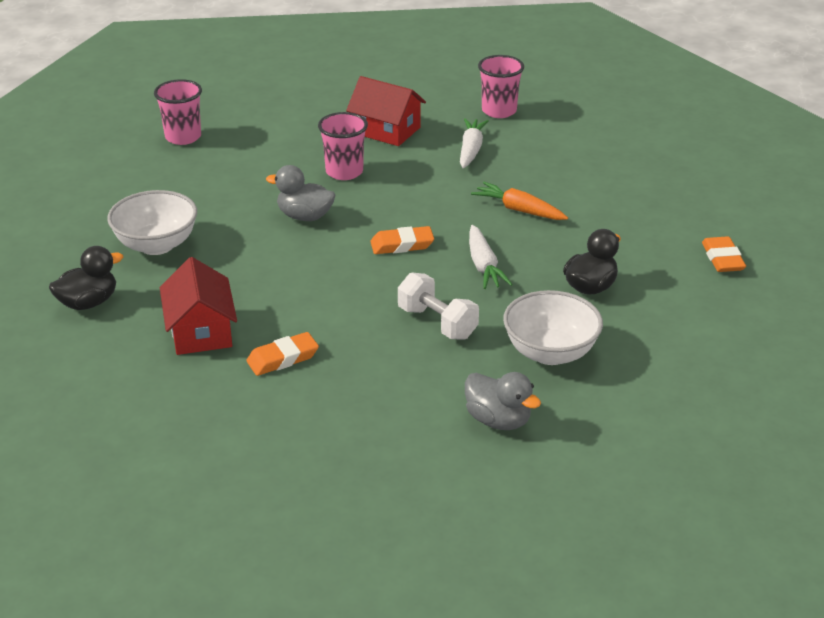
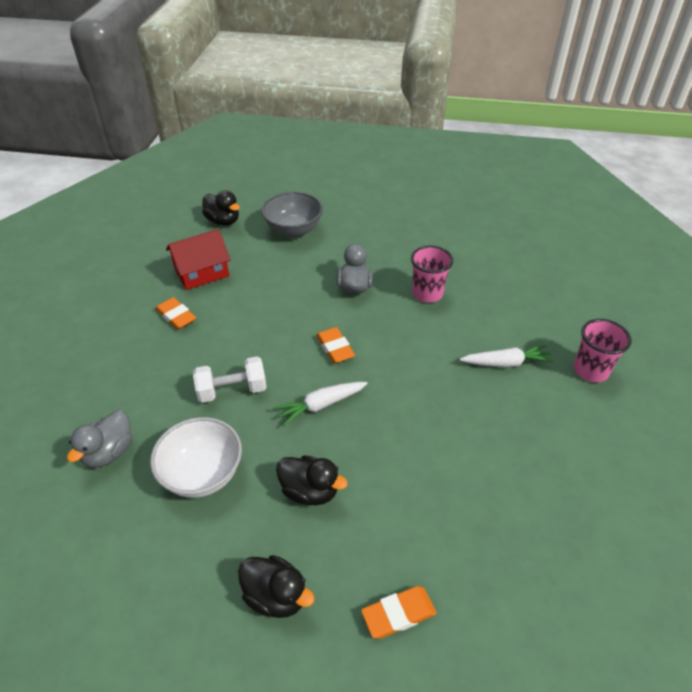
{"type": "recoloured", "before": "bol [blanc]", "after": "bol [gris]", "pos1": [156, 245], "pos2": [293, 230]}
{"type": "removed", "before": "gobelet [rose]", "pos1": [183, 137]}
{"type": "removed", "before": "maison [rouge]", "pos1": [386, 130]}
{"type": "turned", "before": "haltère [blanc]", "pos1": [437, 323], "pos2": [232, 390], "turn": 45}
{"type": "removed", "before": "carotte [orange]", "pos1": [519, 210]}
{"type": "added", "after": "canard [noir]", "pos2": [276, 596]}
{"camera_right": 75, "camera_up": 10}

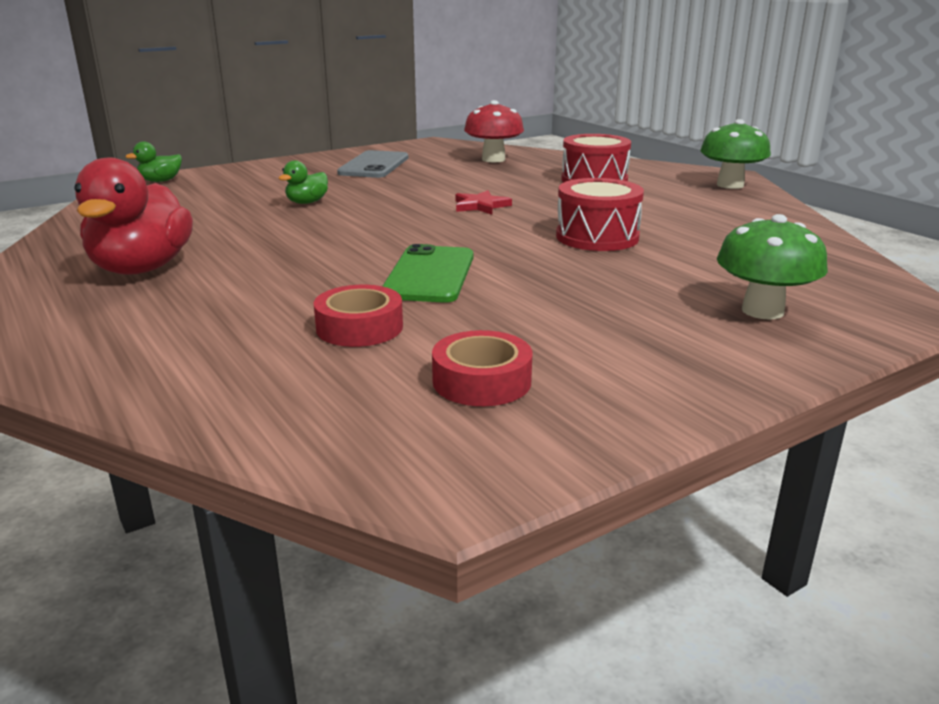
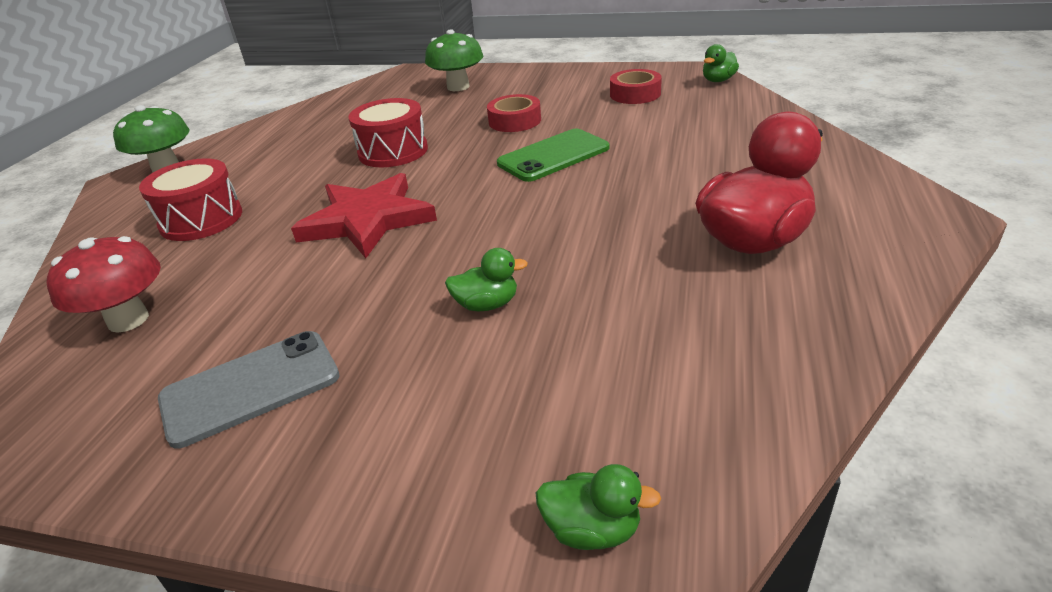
{"type": "moved", "before": "ruban adhésif [rouge]", "pos1": [359, 327], "pos2": [515, 121]}
{"type": "resized", "before": "étoile [rouge]", "pos1": [480, 206], "pos2": [367, 220], "scale": 2.05}
{"type": "added", "after": "canard [vert]", "pos2": [718, 80]}
{"camera_right": -130, "camera_up": 10}

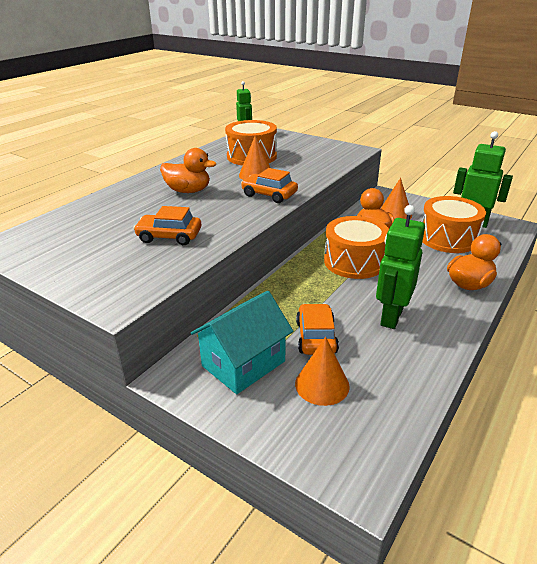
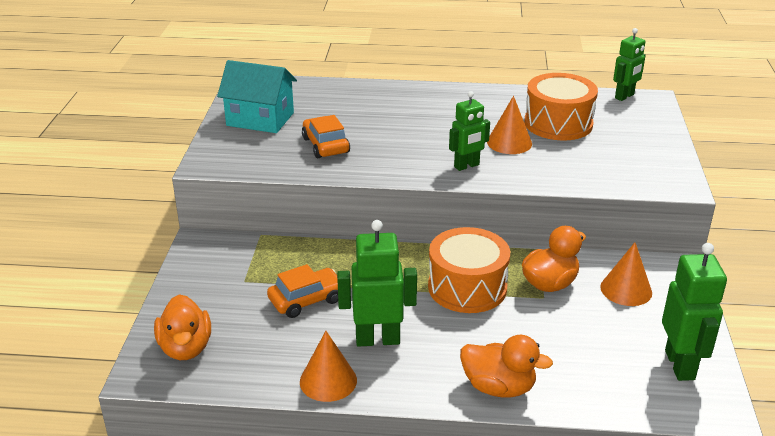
{"type": "moved", "before": "canard [orange]", "pos1": [188, 191], "pos2": [186, 348]}
{"type": "moved", "before": "maison [turquoise]", "pos1": [243, 363], "pos2": [260, 119]}
{"type": "replaced", "before": "voiture [orange]", "after": "robot [vert]", "pos1": [269, 195], "pos2": [467, 166]}
{"type": "moved", "before": "cône [orange]", "pos1": [322, 384], "pos2": [328, 381]}
{"type": "removed", "before": "tambour [orange]", "pos1": [448, 238]}
{"camera_right": 60, "camera_up": 0}

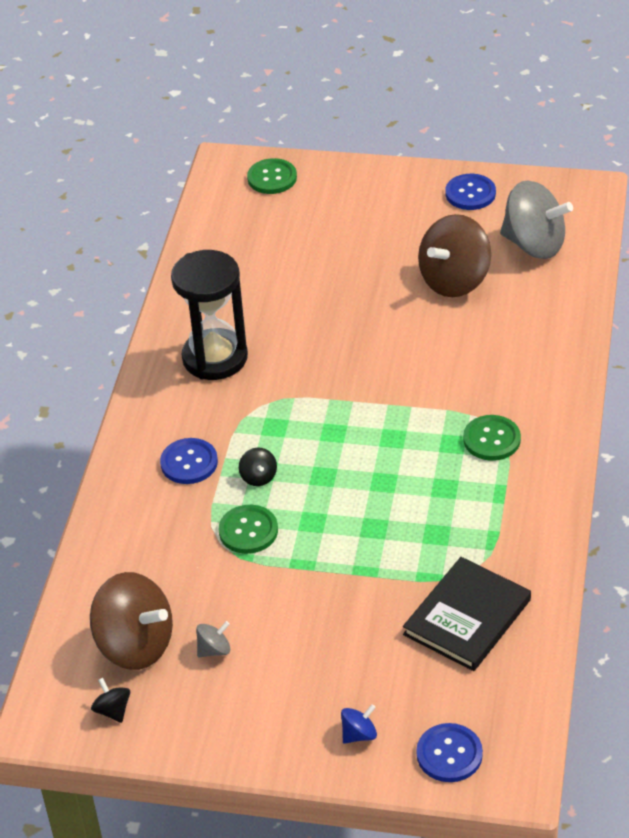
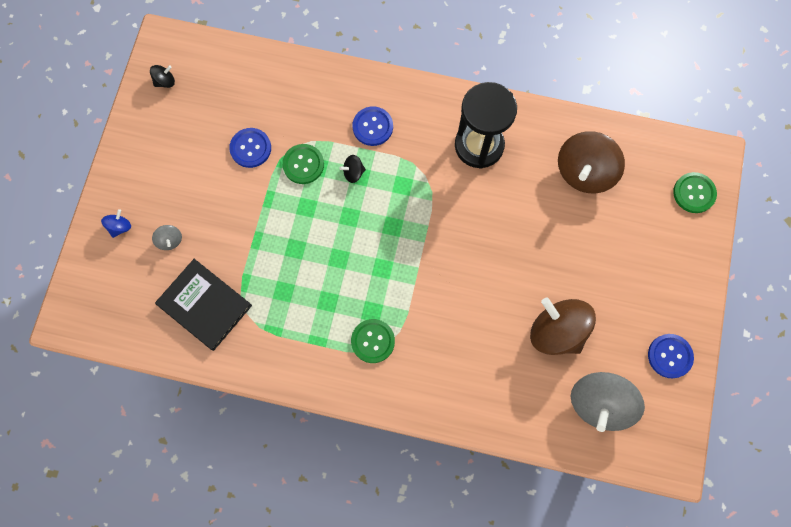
{"type": "moved", "before": "toupie [marron]", "pos1": [135, 645], "pos2": [584, 172]}
{"type": "moved", "before": "toupie [gris]", "pos1": [214, 650], "pos2": [170, 240]}
{"type": "turned", "before": "toupie [bleu]", "pos1": [359, 734], "pos2": [120, 227], "turn": -120}
{"type": "moved", "before": "bouton [bleu]", "pos1": [449, 754], "pos2": [250, 148]}
{"camera_right": 90, "camera_up": 30}

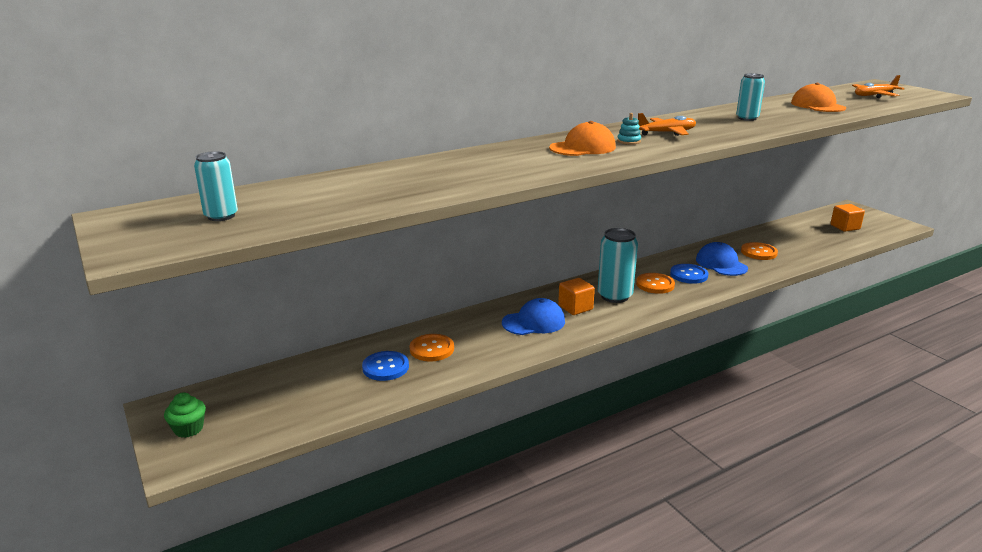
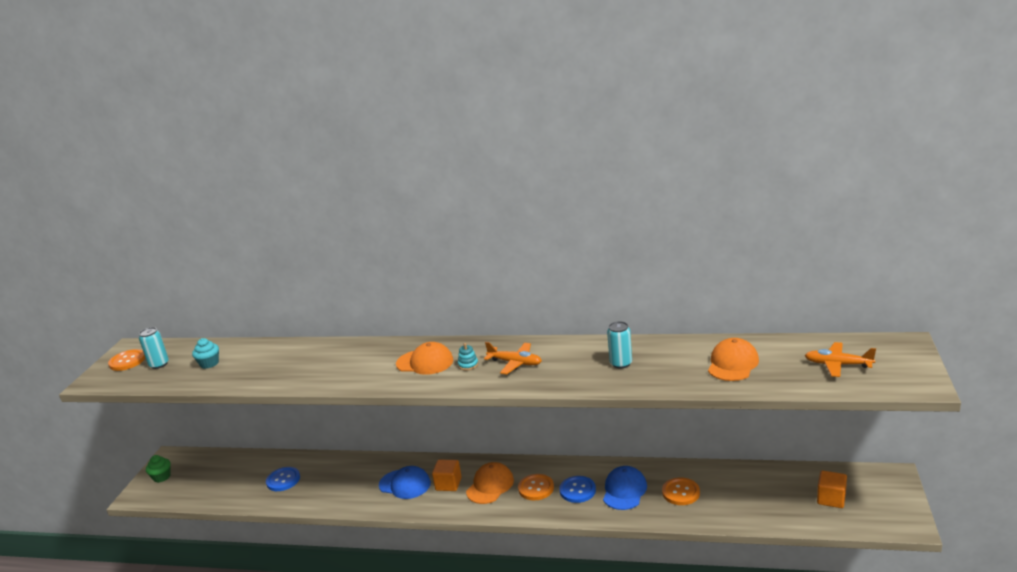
{"type": "moved", "before": "bouton [orange]", "pos1": [432, 349], "pos2": [127, 361]}
{"type": "replaced", "before": "canette [turquoise]", "after": "casquette [orange]", "pos1": [614, 296], "pos2": [490, 486]}
{"type": "added", "after": "muffin [turquoise]", "pos2": [209, 363]}
{"camera_right": 45, "camera_up": 0}

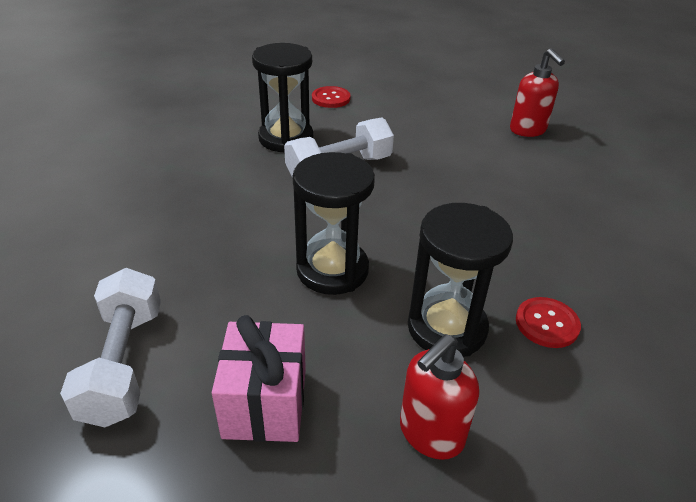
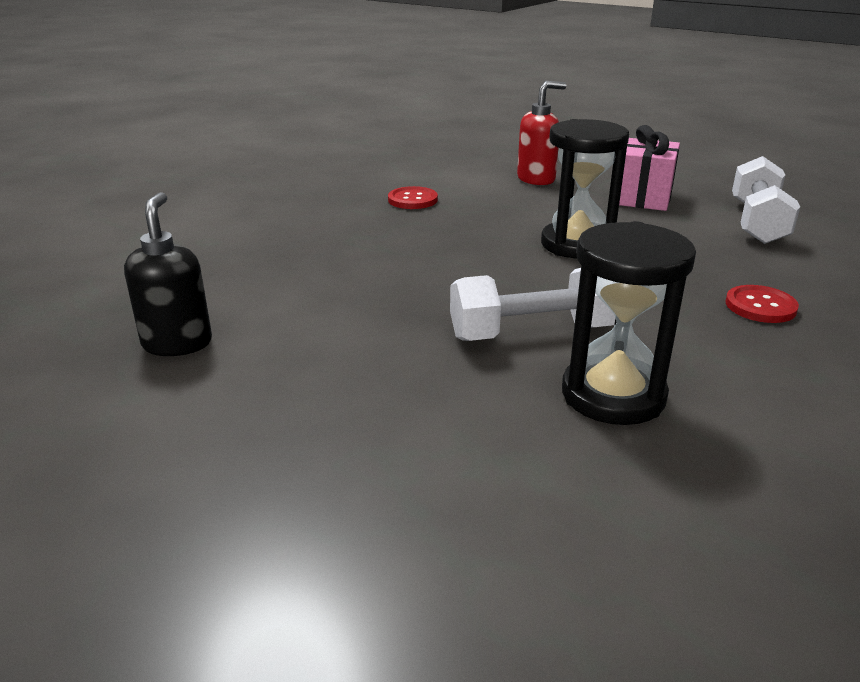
{"type": "moved", "before": "bouton [rouge]", "pos1": [331, 98], "pos2": [760, 306]}
{"type": "removed", "before": "sablier [noir]", "pos1": [447, 328]}
{"type": "recoloured", "before": "distributeur de savon [rouge]", "after": "distributeur de savon [noir]", "pos1": [528, 130], "pos2": [177, 343]}
{"camera_right": -160, "camera_up": -10}

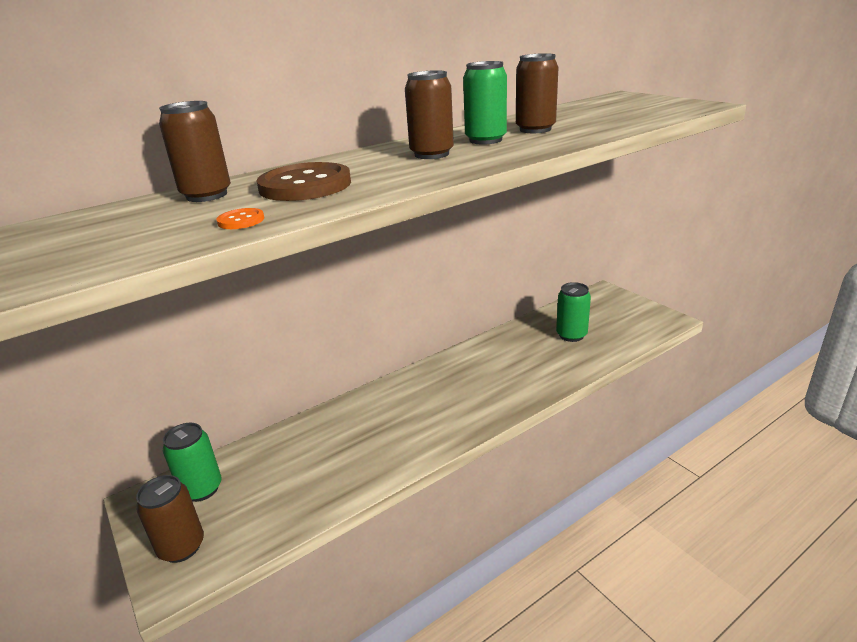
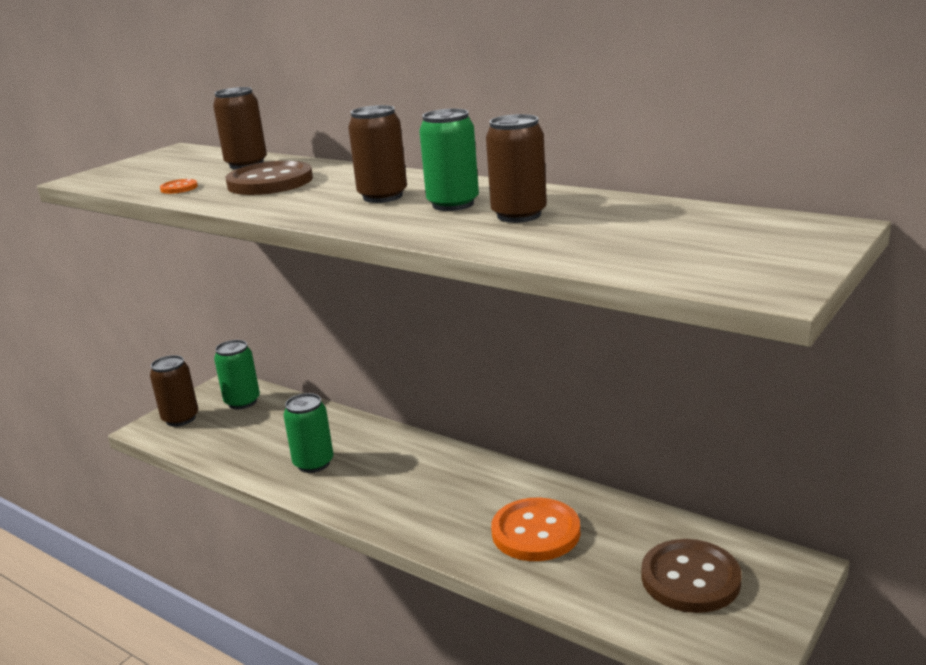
{"type": "moved", "before": "canette [vert]", "pos1": [571, 335], "pos2": [313, 463]}
{"type": "added", "after": "bouton [orange]", "pos2": [536, 532]}
{"type": "added", "after": "bouton [marron]", "pos2": [690, 579]}
{"camera_right": 70, "camera_up": -5}

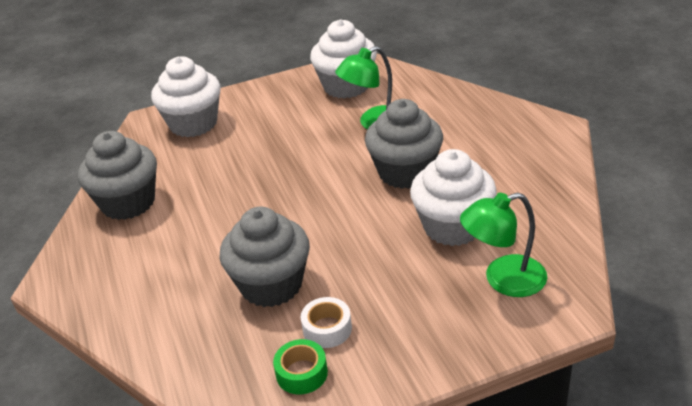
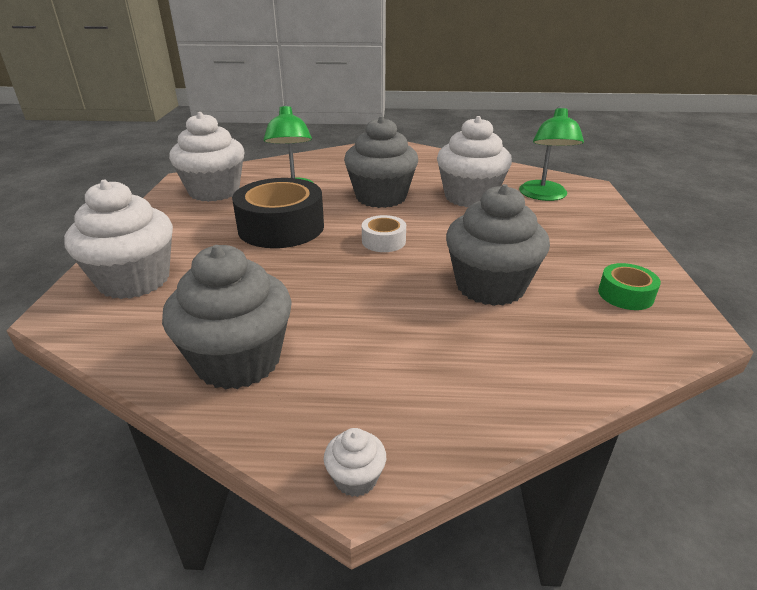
{"type": "moved", "before": "ruban adhésif [blanc]", "pos1": [327, 329], "pos2": [383, 241]}
{"type": "added", "after": "ruban adhésif [noir]", "pos2": [281, 227]}
{"type": "added", "after": "muffin [blanc]", "pos2": [355, 478]}
{"camera_right": -70, "camera_up": -5}

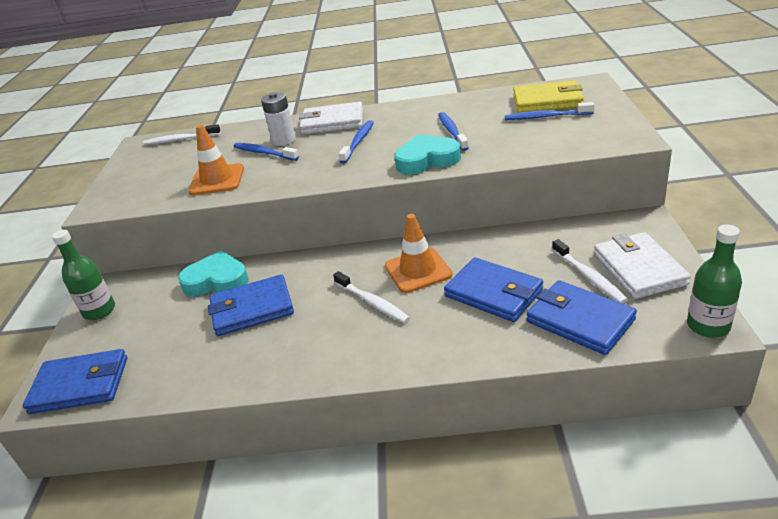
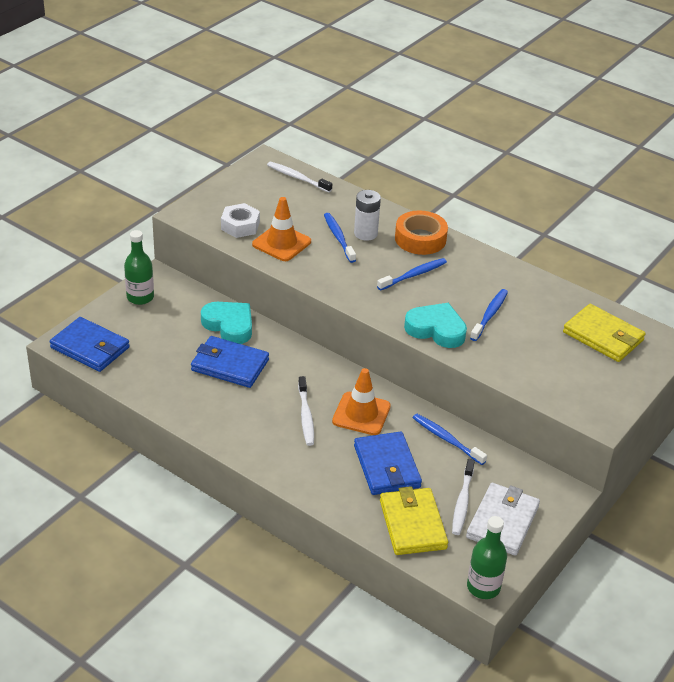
{"type": "replaced", "before": "portefeuille [blanc]", "after": "ruban adhésif [orange]", "pos1": [332, 122], "pos2": [420, 239]}
{"type": "moved", "before": "brosse à dents [bleu]", "pos1": [546, 117], "pos2": [446, 439]}
{"type": "recoloured", "before": "portefeuille [bleu]", "after": "portefeuille [jaune]", "pos1": [579, 320], "pos2": [412, 524]}
{"type": "added", "after": "écrou [blanc]", "pos2": [240, 226]}
{"camera_right": 30, "camera_up": 5}

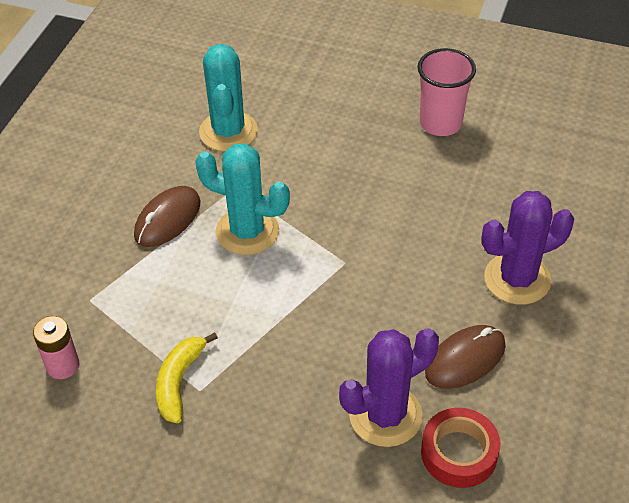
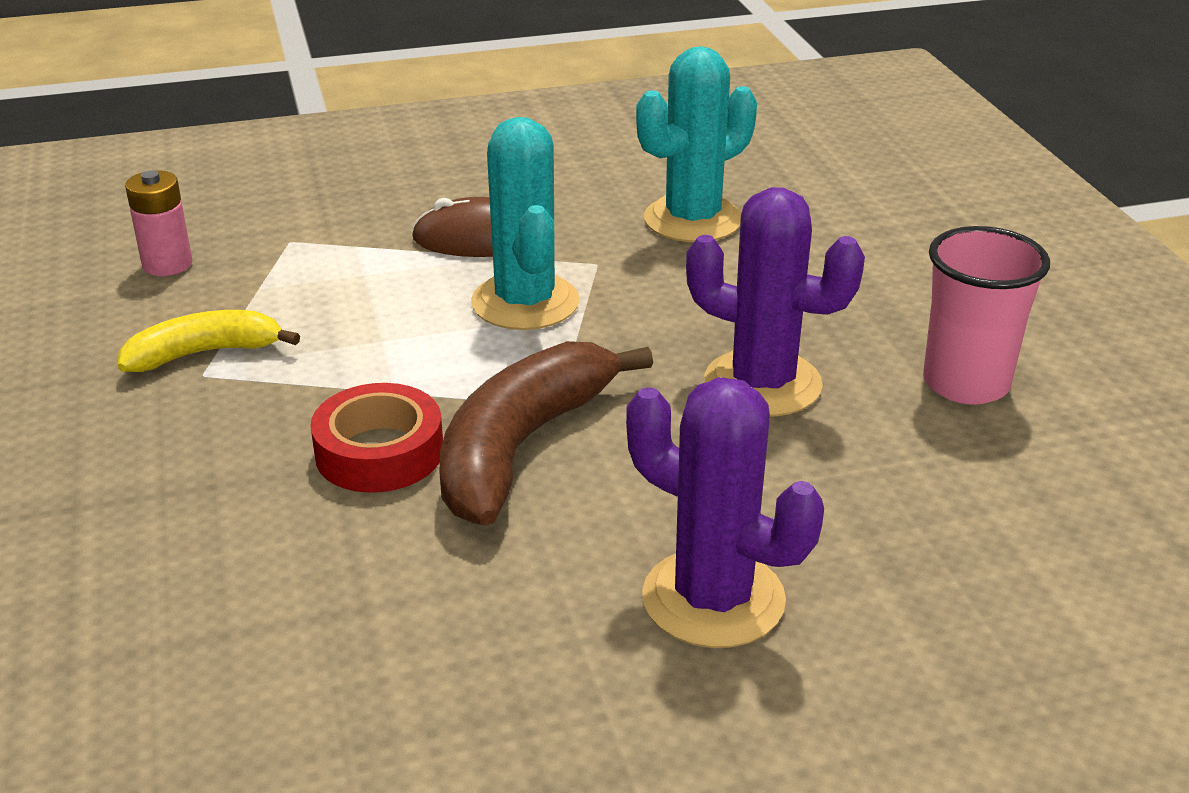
{"type": "moved", "before": "cactus [violet]", "pos1": [385, 415], "pos2": [762, 384]}
{"type": "moved", "before": "ruban adhésif [rouge]", "pos1": [459, 453], "pos2": [379, 452]}
{"type": "removed", "before": "souris [marron]", "pos1": [465, 359]}
{"type": "added", "after": "banane [marron]", "pos2": [521, 447]}
{"camera_right": 55, "camera_up": -15}

